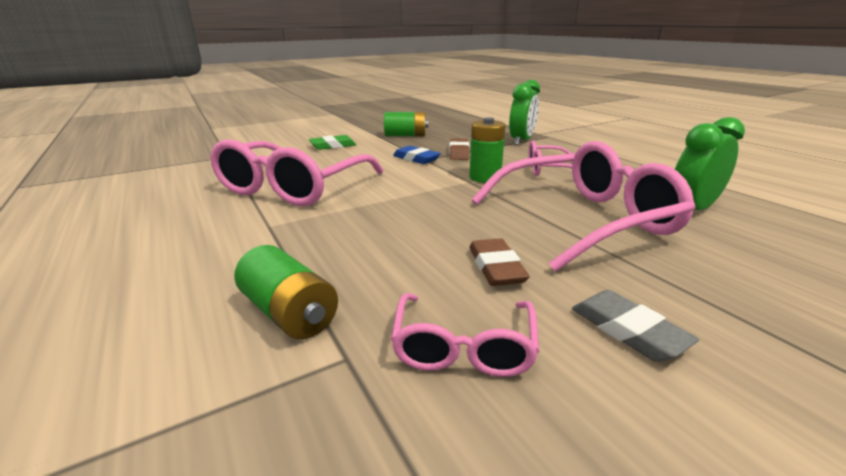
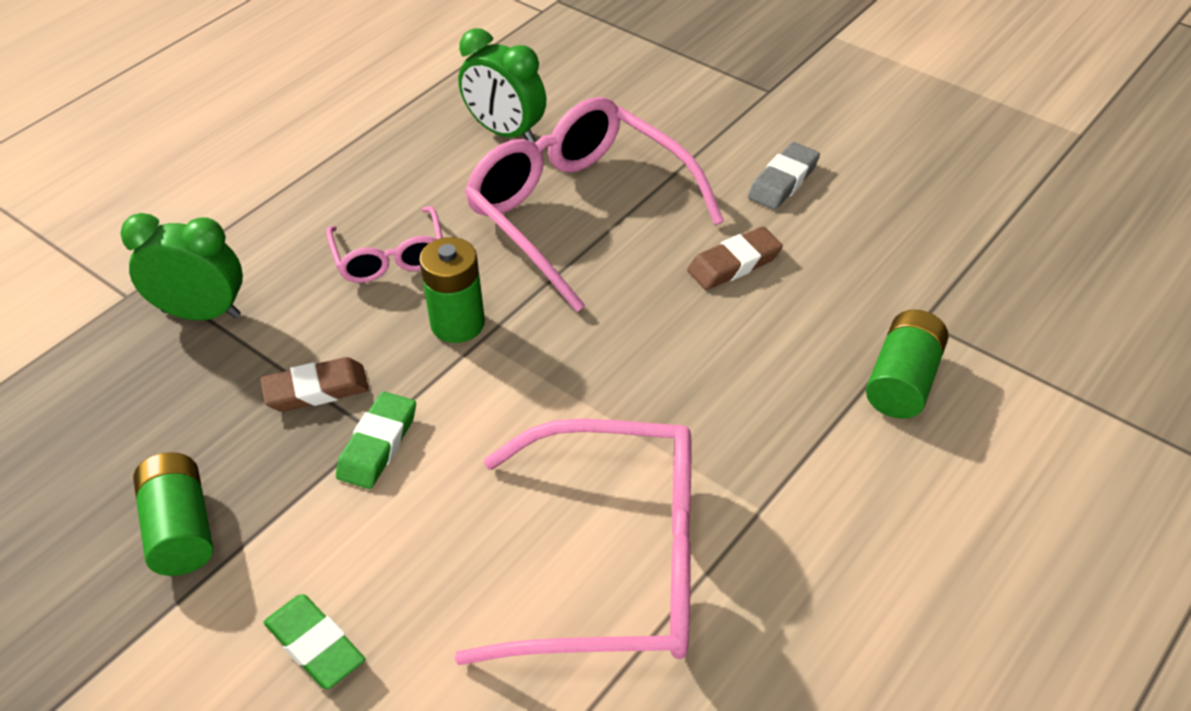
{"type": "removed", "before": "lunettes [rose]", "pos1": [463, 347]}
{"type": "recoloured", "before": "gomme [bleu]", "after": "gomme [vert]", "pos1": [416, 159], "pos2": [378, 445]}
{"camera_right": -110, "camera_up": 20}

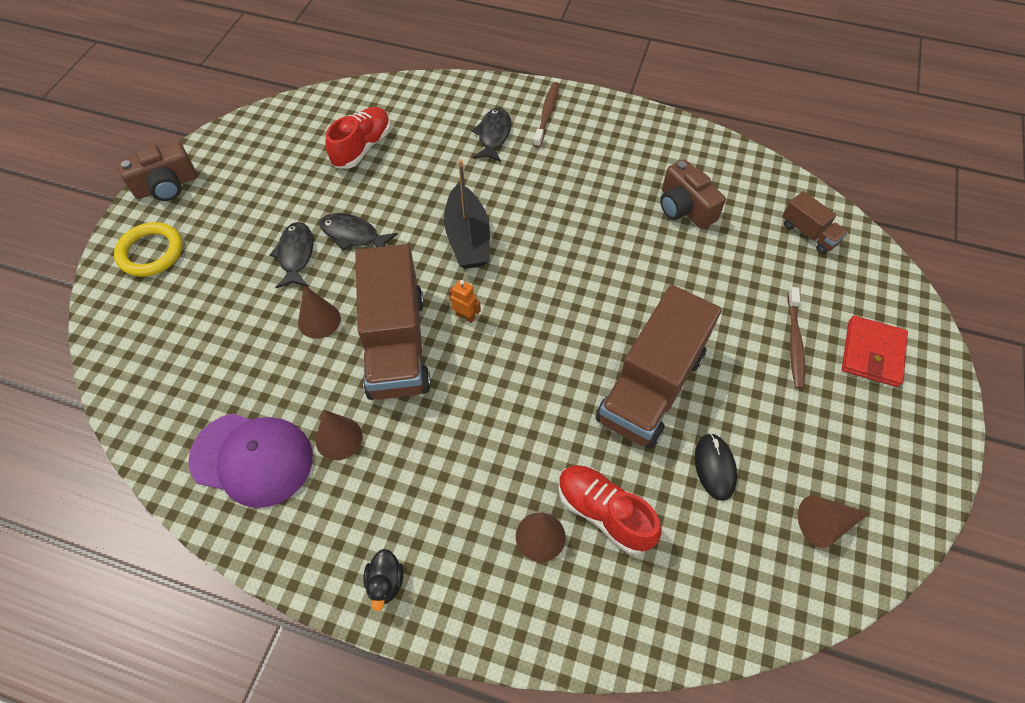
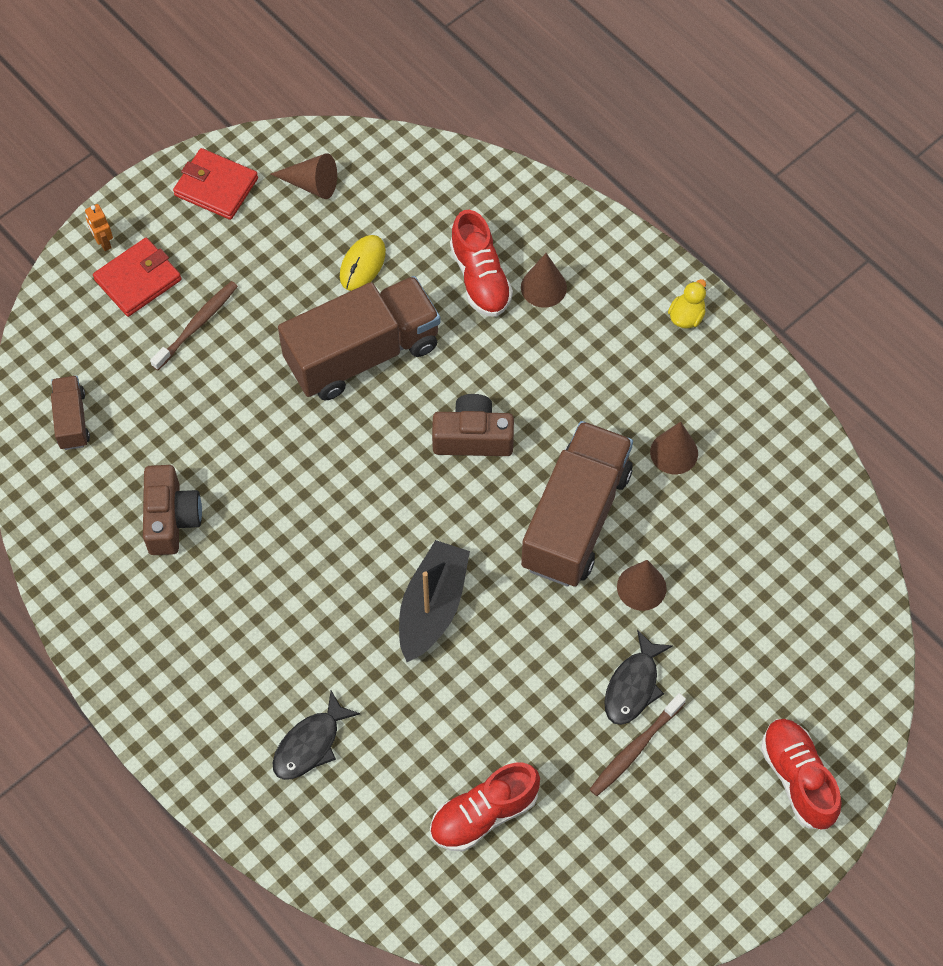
{"type": "replaced", "before": "anneau [jaune]", "after": "chaussure [rouge]", "pos1": [151, 252], "pos2": [798, 778]}
{"type": "moved", "before": "appareil photo [marron]", "pos1": [166, 186], "pos2": [473, 437]}
{"type": "removed", "before": "casquette [violet]", "pos1": [252, 458]}
{"type": "removed", "before": "poisson [noir]", "pos1": [353, 235]}
{"type": "recoloured", "before": "canard [noir]", "after": "canard [jaune]", "pos1": [385, 583], "pos2": [686, 316]}
{"type": "moved", "before": "robot [orange]", "pos1": [465, 316], "pos2": [103, 242]}
{"type": "moved", "before": "brosse à dents [marron]", "pos1": [547, 114], "pos2": [635, 749]}
{"type": "recoloured", "before": "souris [noir]", "after": "souris [jaune]", "pos1": [714, 467], "pos2": [362, 264]}
{"type": "added", "after": "portefeuille [rouge]", "pos2": [216, 187]}
{"camera_right": -150, "camera_up": 5}

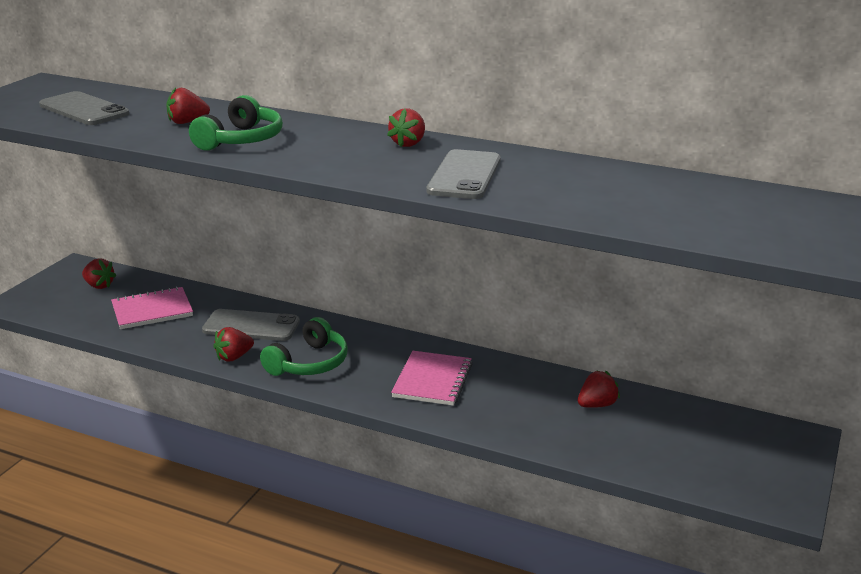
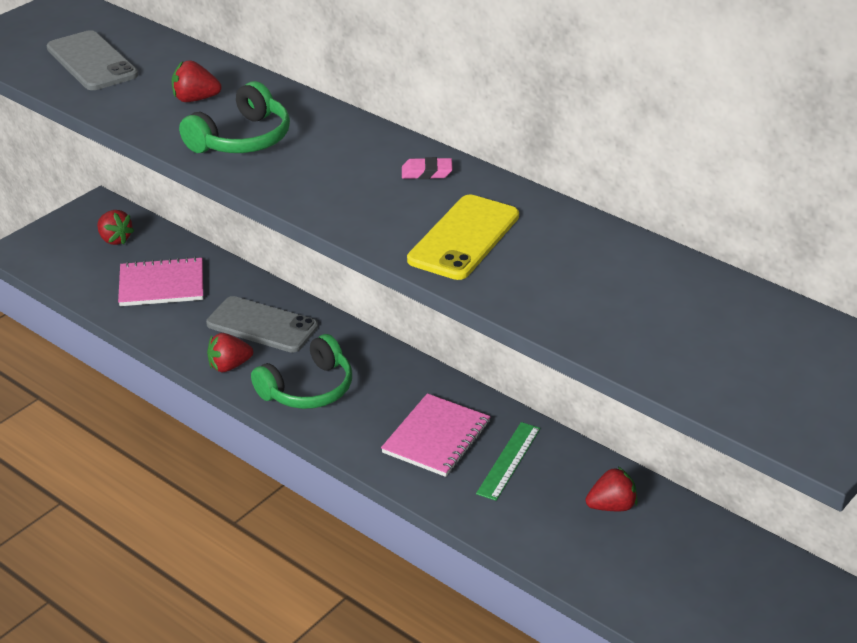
{"type": "replaced", "before": "fraise [rouge]", "after": "gomme [rose]", "pos1": [408, 144], "pos2": [426, 172]}
{"type": "recoloured", "before": "téléphone [gris]", "after": "téléphone [jaune]", "pos1": [464, 175], "pos2": [464, 238]}
{"type": "added", "after": "règle [vert]", "pos2": [509, 460]}
{"camera_right": 15, "camera_up": 10}

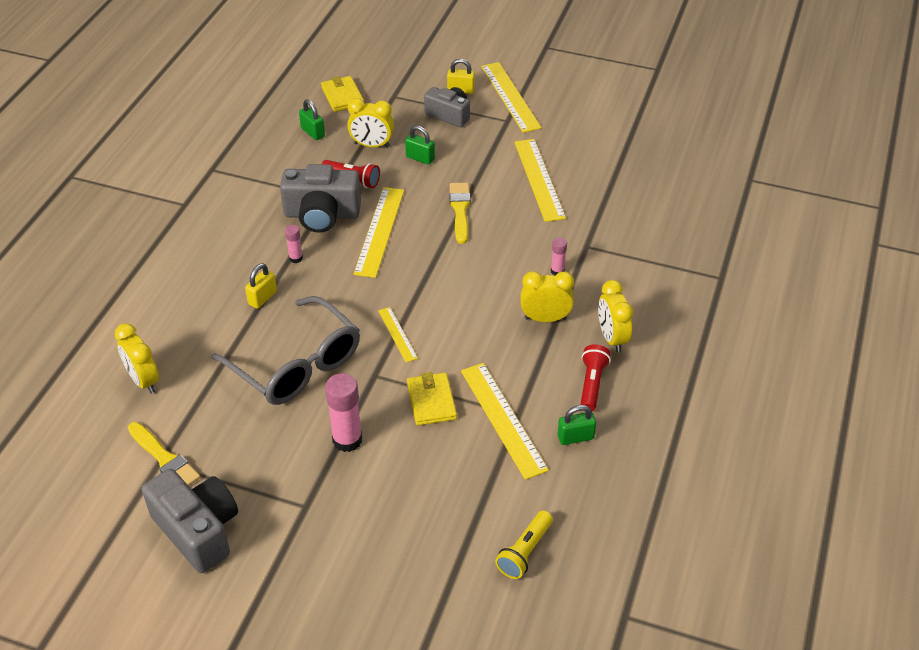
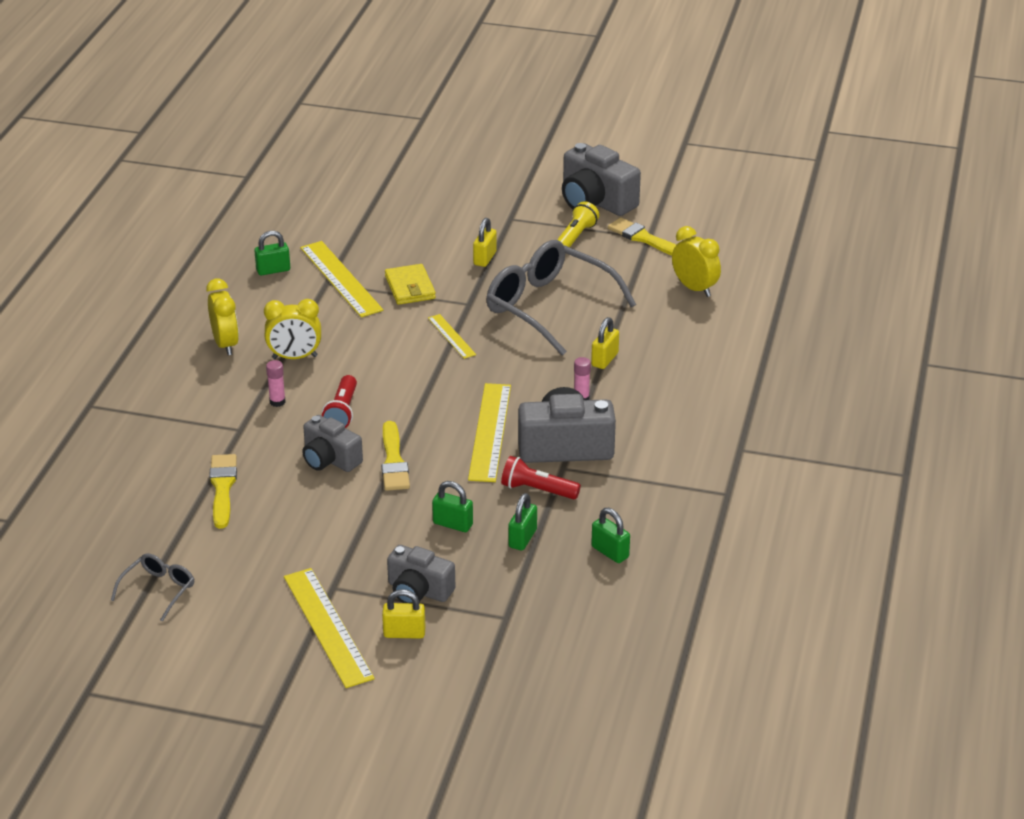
{"type": "removed", "before": "portefeuille [jaune]", "pos1": [342, 96]}
{"type": "replaced", "before": "bâton de colle [rose]", "after": "cadenas [jaune]", "pos1": [347, 440], "pos2": [485, 258]}
{"type": "replaced", "before": "réveil [jaune]", "after": "cadenas [vert]", "pos1": [372, 145], "pos2": [522, 538]}
{"type": "moved", "before": "lampe de poche [jaune]", "pos1": [525, 552], "pos2": [575, 237]}
{"type": "removed", "before": "règle [jaune]", "pos1": [539, 179]}
{"type": "moved", "before": "lampe de poche [rouge]", "pos1": [591, 384], "pos2": [342, 412]}
{"type": "added", "after": "lunettes [gris]", "pos2": [158, 590]}
{"type": "added", "after": "pinceau [jaune]", "pos2": [222, 488]}
{"type": "added", "after": "appareil photo [gris]", "pos2": [330, 459]}
{"camera_right": 175, "camera_up": -10}

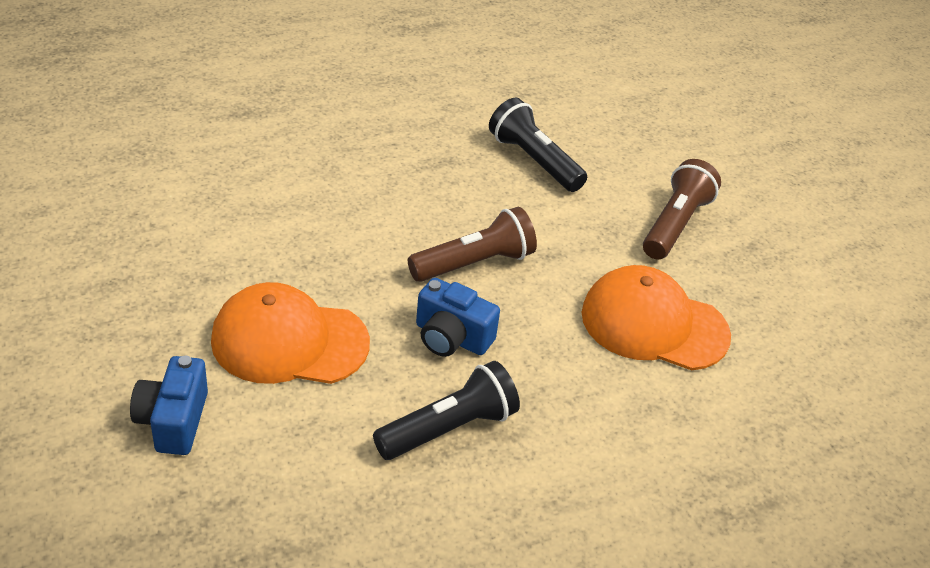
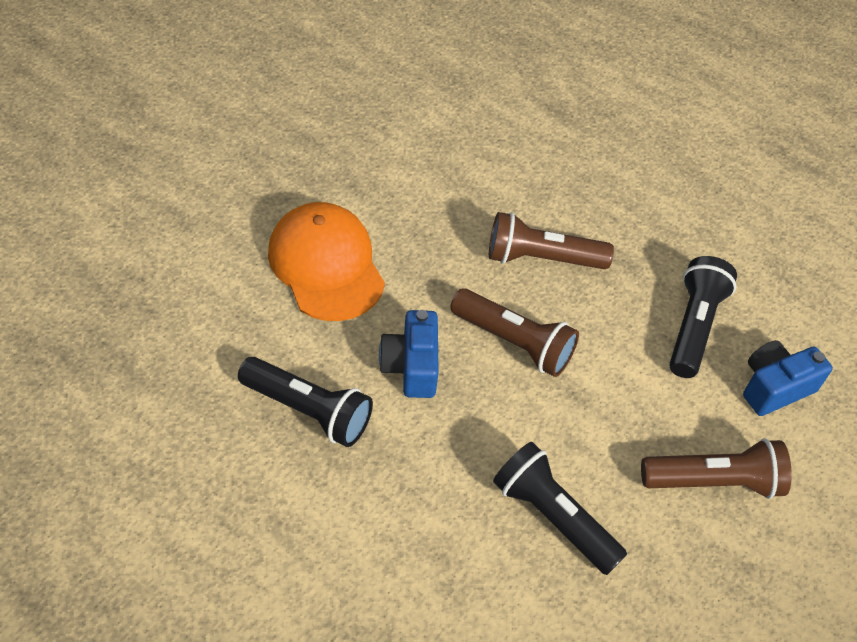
{"type": "moved", "before": "appareil photo [bleu]", "pos1": [173, 421], "pos2": [774, 388]}
{"type": "replaced", "before": "casquette [orange]", "after": "lampe de poche [noir]", "pos1": [654, 324], "pos2": [552, 517]}
{"type": "added", "after": "lampe de poche [marron]", "pos2": [541, 259]}
{"camera_right": 60, "camera_up": 10}

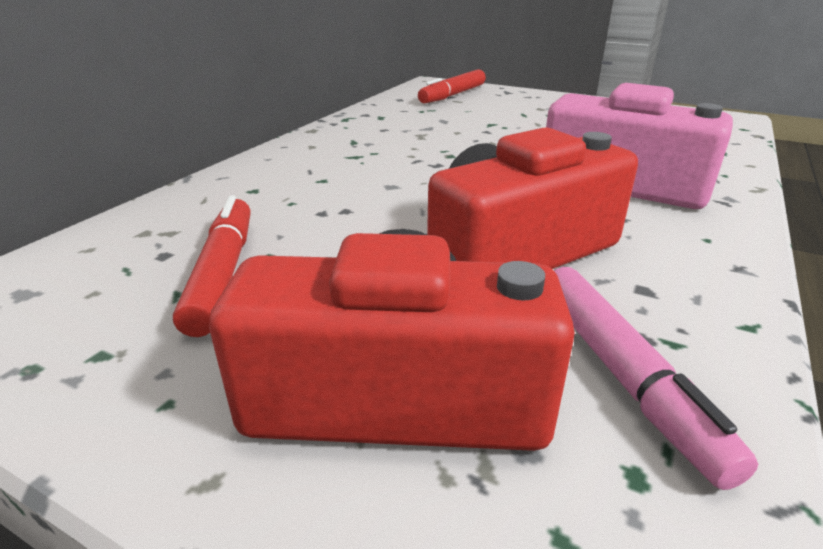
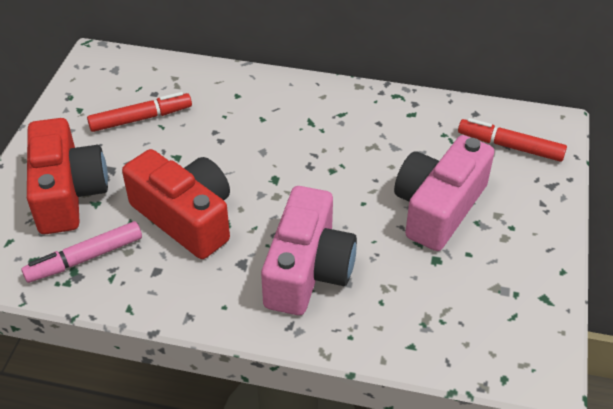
{"type": "added", "after": "appareil photo [rose]", "pos2": [438, 207]}
{"camera_right": 75, "camera_up": 15}

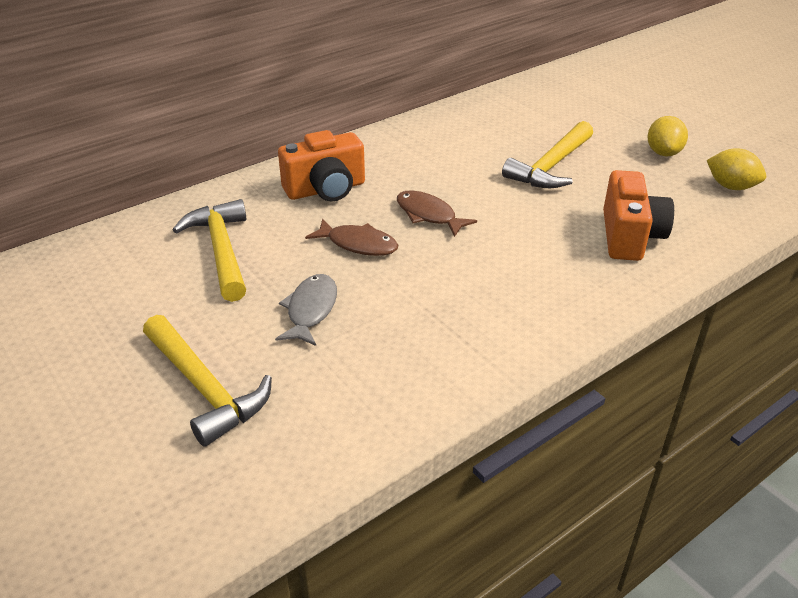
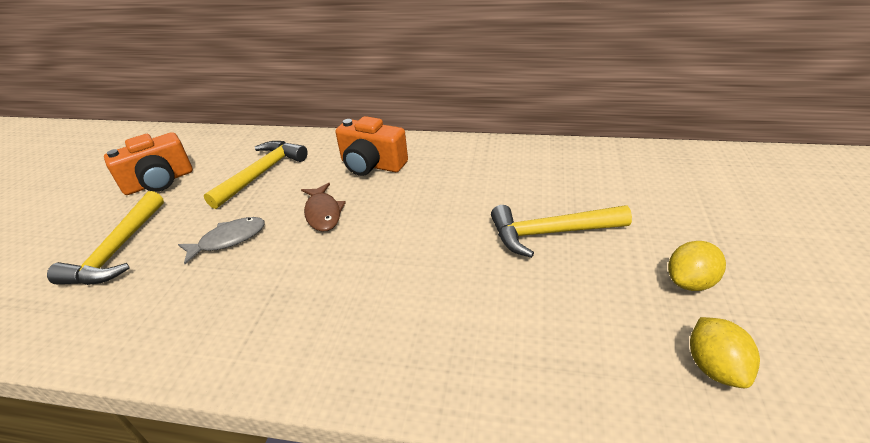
{"type": "removed", "before": "poisson [marron]", "pos1": [428, 215]}
{"type": "moved", "before": "appareil photo [orange]", "pos1": [629, 236], "pos2": [159, 182]}
{"camera_right": 50, "camera_up": 0}

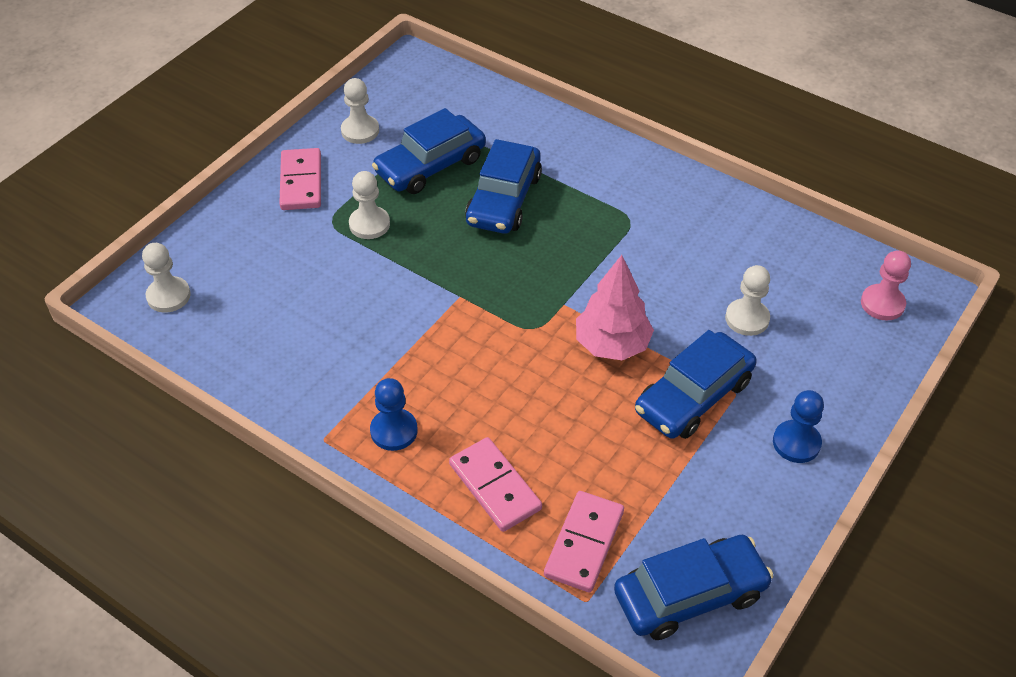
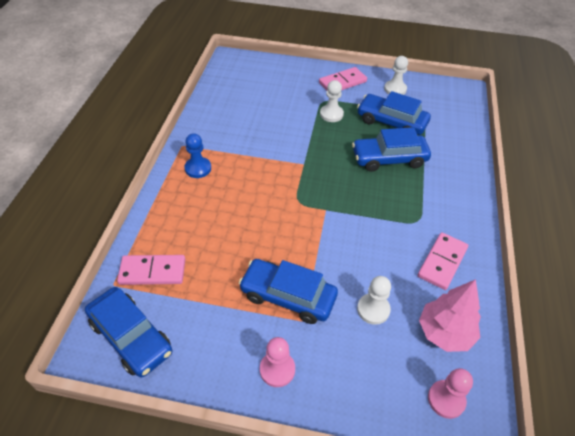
{"type": "removed", "before": "pion [blanc]", "pos1": [168, 296]}
{"type": "moved", "before": "domino [rose]", "pos1": [495, 486], "pos2": [442, 262]}
{"type": "moved", "before": "arbre [rose]", "pos1": [612, 344], "pos2": [445, 332]}
{"type": "recoloured", "before": "pion [bleu]", "after": "pion [rose]", "pos1": [796, 443], "pos2": [277, 369]}
{"camera_right": 65, "camera_up": 0}

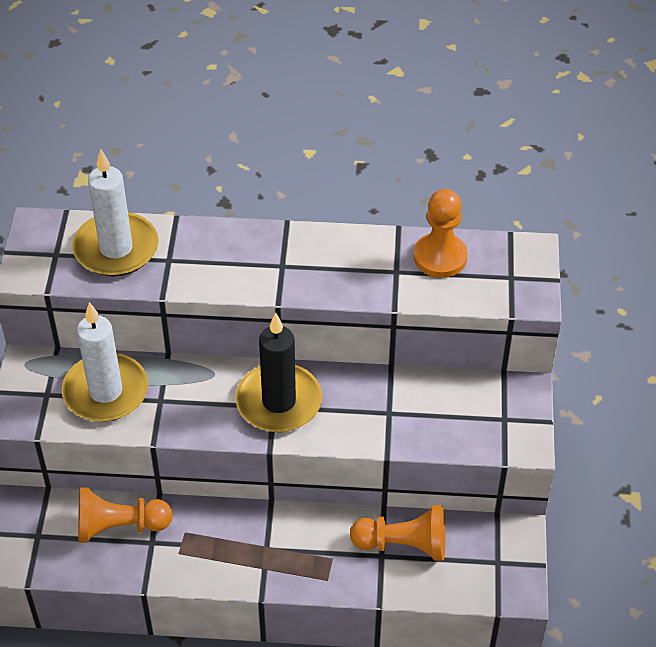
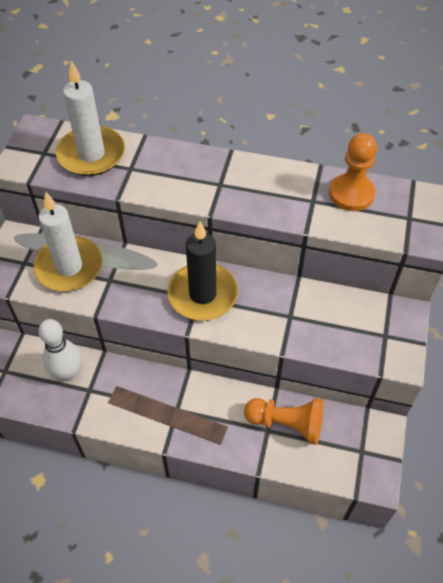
{"type": "replaced", "before": "pion [orange]", "after": "quille [blanc]", "pos1": [119, 526], "pos2": [67, 373]}
{"camera_right": 10, "camera_up": 5}

